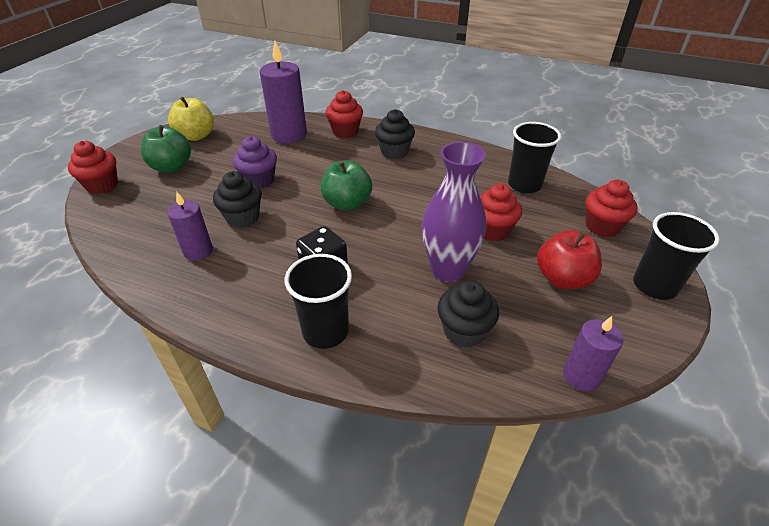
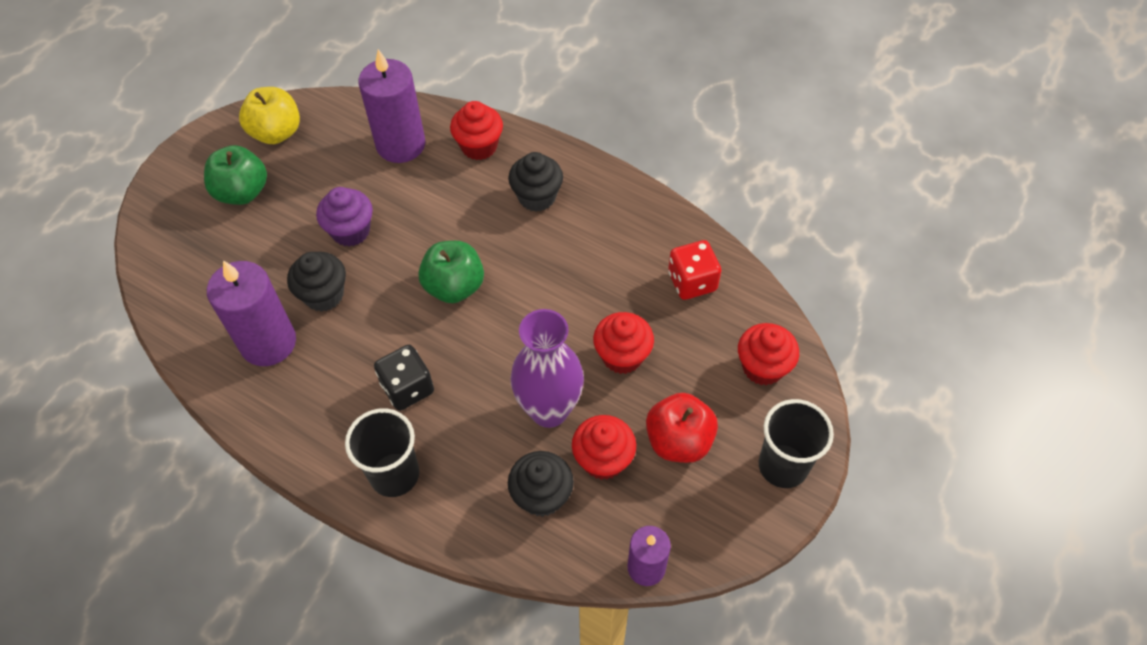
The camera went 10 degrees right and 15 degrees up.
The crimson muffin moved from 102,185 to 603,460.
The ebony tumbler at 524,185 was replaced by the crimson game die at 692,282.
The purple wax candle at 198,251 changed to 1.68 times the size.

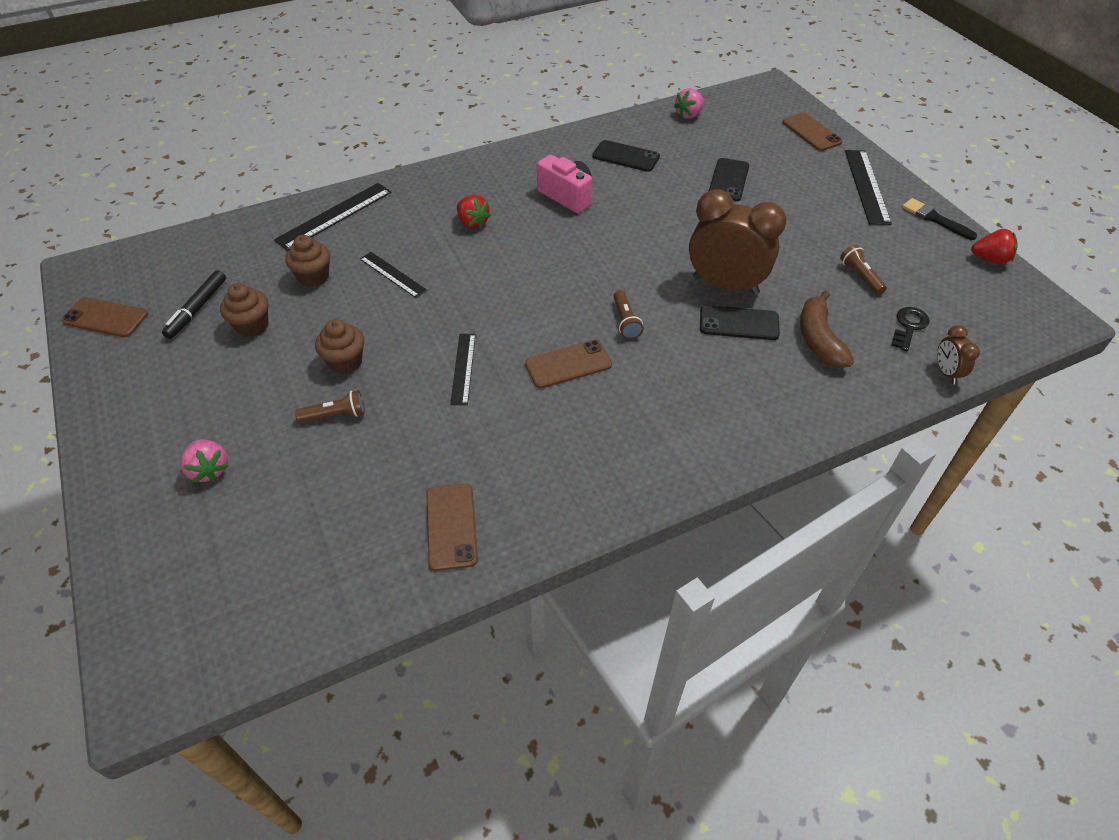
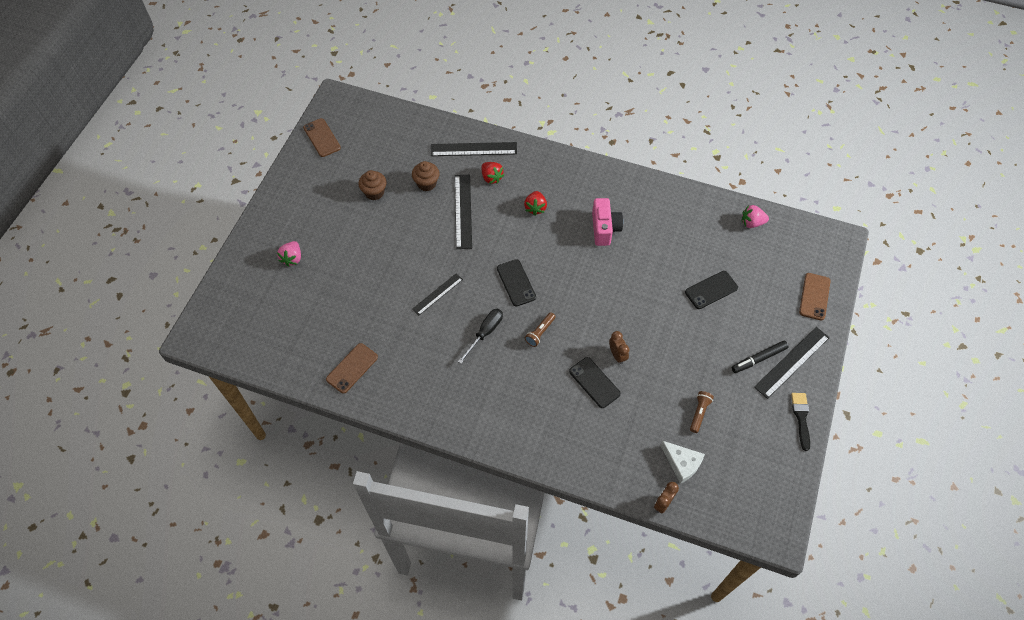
The camera went 45 degrees right and 10 degrees up.
The russet torch at 335,415 disappeared.
The russet muffin at 345,362 disappeared.
The russet banana at 818,339 disappeared.
The ebony felt pen moved from 197,309 to 759,359.
The ebony phone moved from 626,156 to 516,283.
The crimson toy strawberry moved from 990,259 to 491,177.
The russet phone at 568,364 was replaced by the ebony screwdriver at 485,333.
The ebony door key at 909,326 was replaced by the white cheese wedge at 682,463.
The ebony ruler at 392,274 changed to 1.60 times the size.
The russet bedside clock at 725,285 changed to 0.46 times the size.

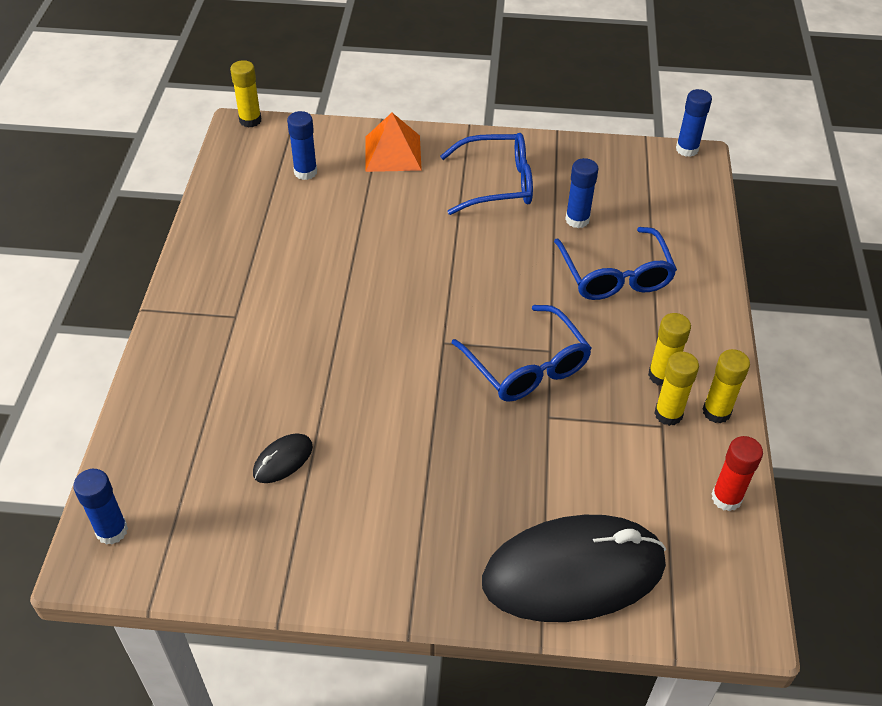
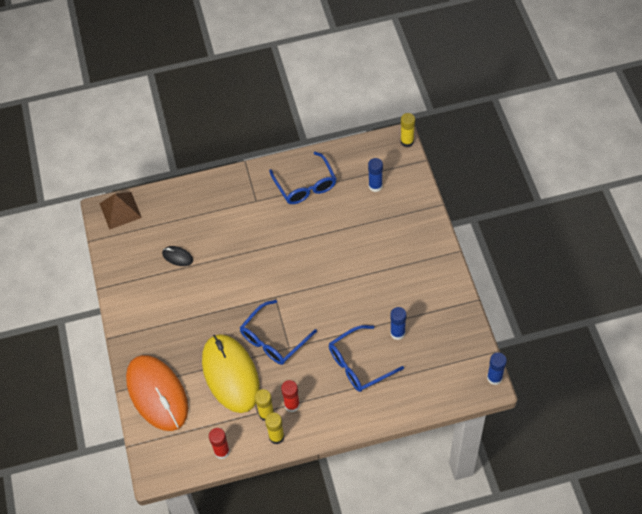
The camera went 75 degrees right and 10 degrees up.
The orange pyramid at 393,153 disappeared.
The golden PC mouse at 230,374 appeared.
The blue eyeglasses moved from 497,183 to 305,185.
The blue stick of glue at 112,531 was replaced by the russet pyramid at 120,210.
The ebony PC mouse at 573,573 became the orange PC mouse at 157,394.
The golden stick of glue at 661,375 became the crimson stick of glue at 292,405.

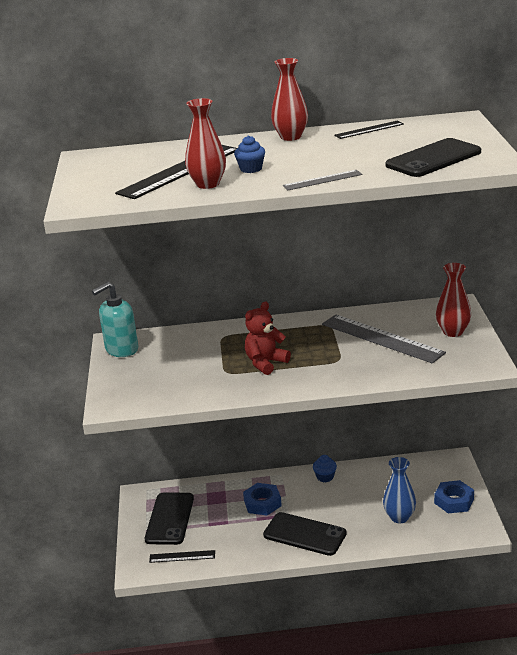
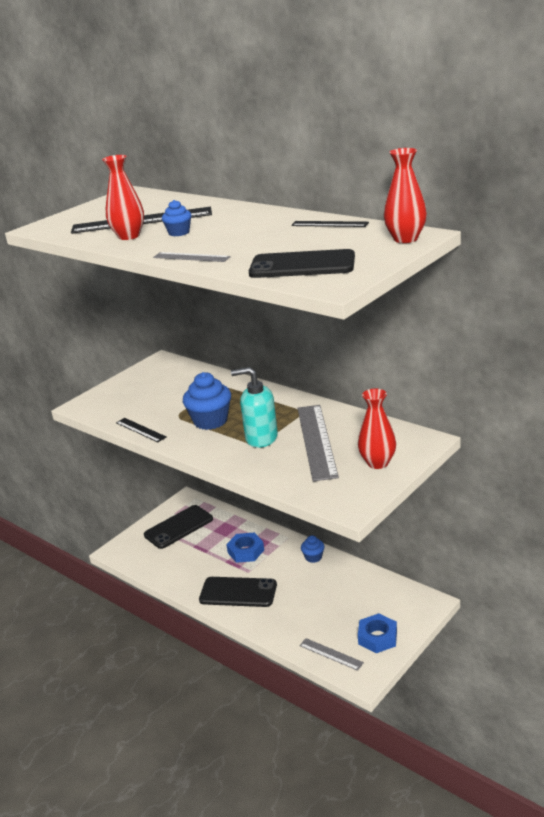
The camera went 45 degrees right and 0 degrees up.
The blue tall vase at 399,517 disappeared.
The grey ruler at 331,654 appeared.
The turquoise soap dispenser moved from 121,349 to 261,438.
The ebony ruler moved from 182,556 to 140,430.
The crimson tall vase moved from 290,137 to 405,239.
The crimson teddy at 265,363 was replaced by the blue muffin at 210,421.
The ebony phone at 304,534 turned 60 degrees counterclockwise.

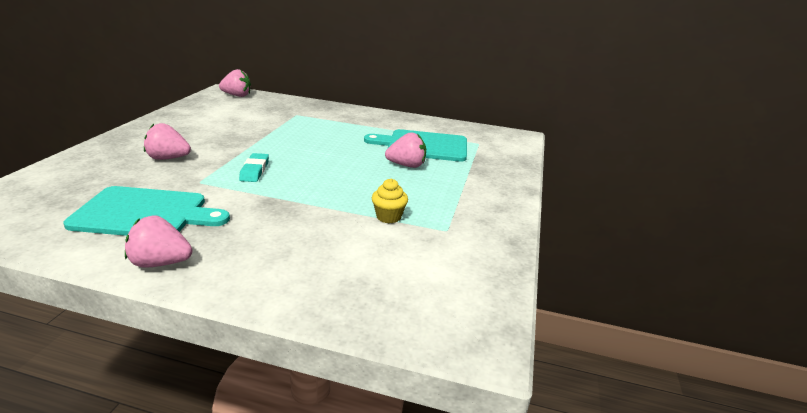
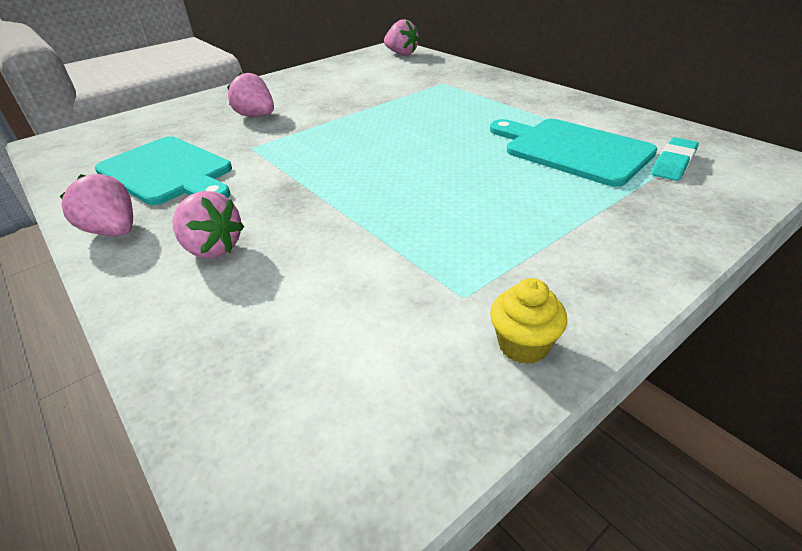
The camera went 40 degrees right and 10 degrees up.
The turquoise eraser moved from 254,171 to 673,164.
The golden muffin moved from 388,217 to 523,345.
The rose-pink toy strawberry moved from 406,165 to 212,248.

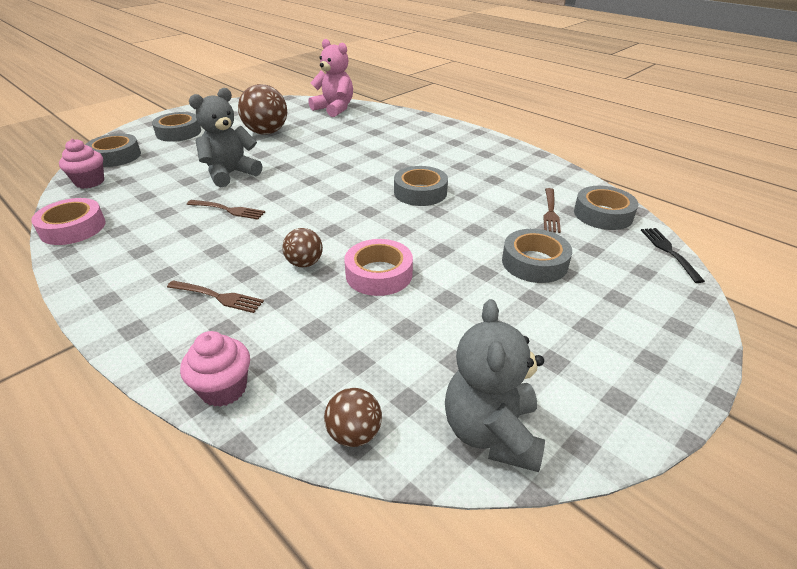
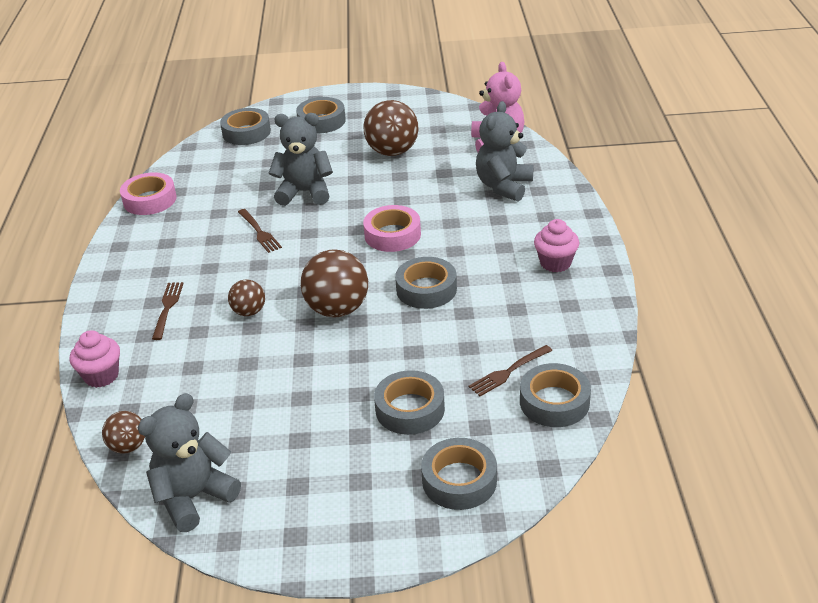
The camera went 45 degrees right and 0 degrees up.
The ebony fork at 669,252 disappeared.
The russet ball at 337,309 appeared.
The grey sticky tape at 459,480 appeared.
The grey teddy at 504,186 appeared.
The rose-pink muffin moved from 90,182 to 555,263.
The rose-pink sticky tape moved from 379,274 to 392,235.
The russet fork at 217,297 turned 150 degrees counterclockwise.

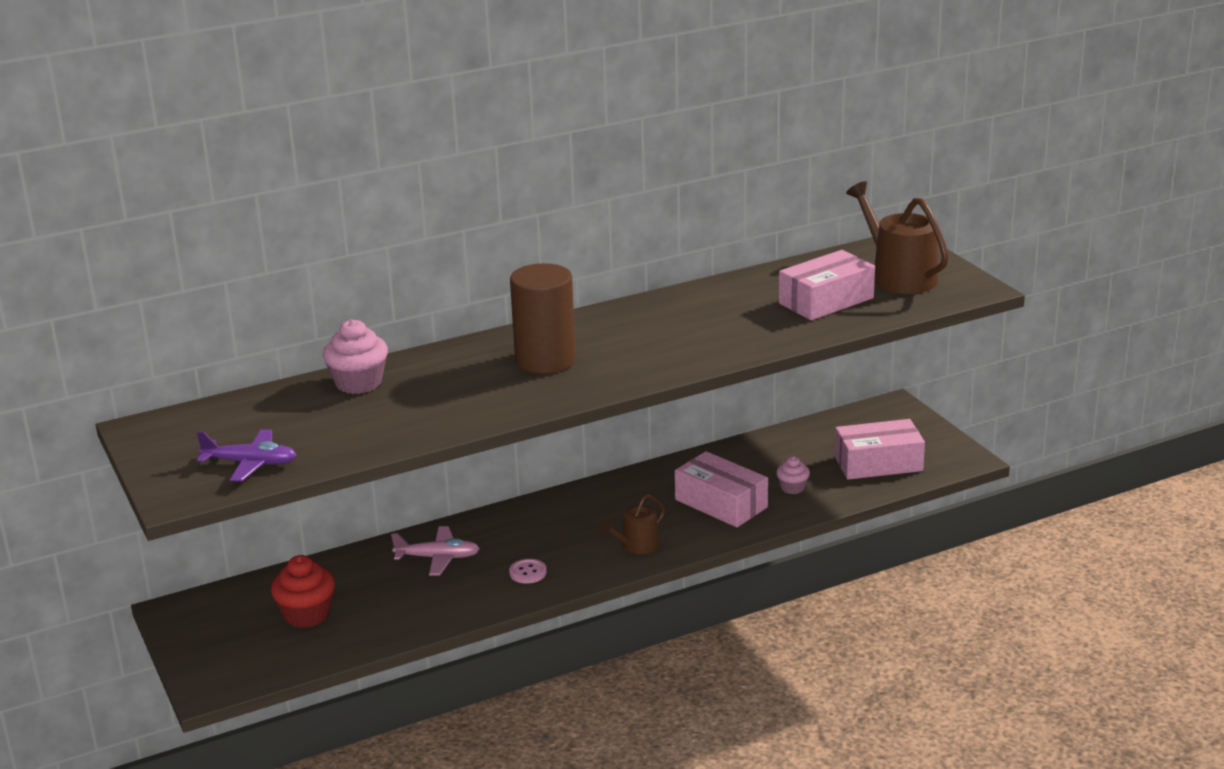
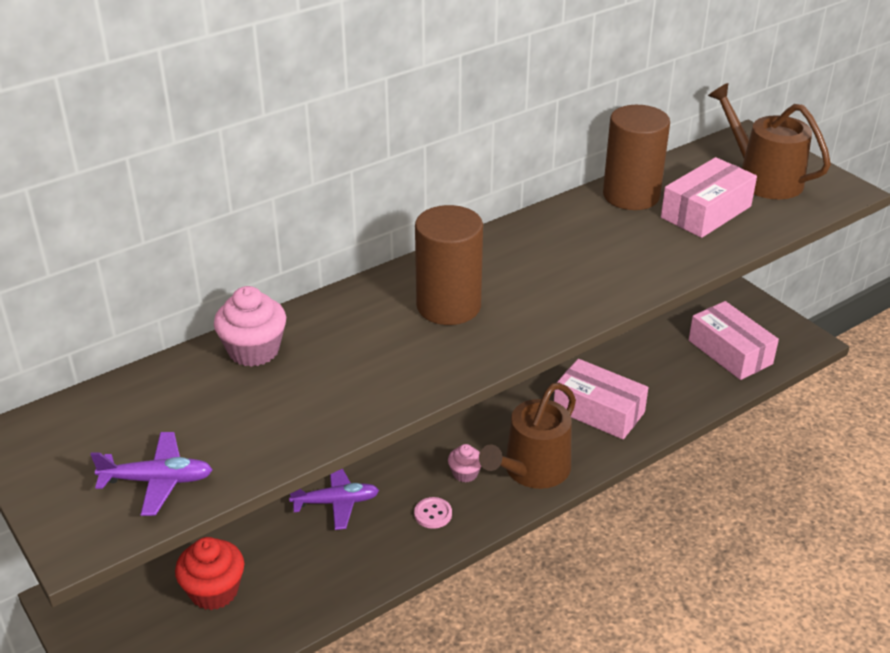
The camera went 10 degrees left and 10 degrees up.
The russet solid cylinder at 631,195 appeared.
The rose-pink muffin moved from 792,488 to 465,473.
The rose-pink aeroplane at 438,558 became the purple aeroplane at 336,502.
The rose-pink parcel at 878,463 turned 75 degrees clockwise.
The russet watering can at 636,545 changed to 1.79 times the size.

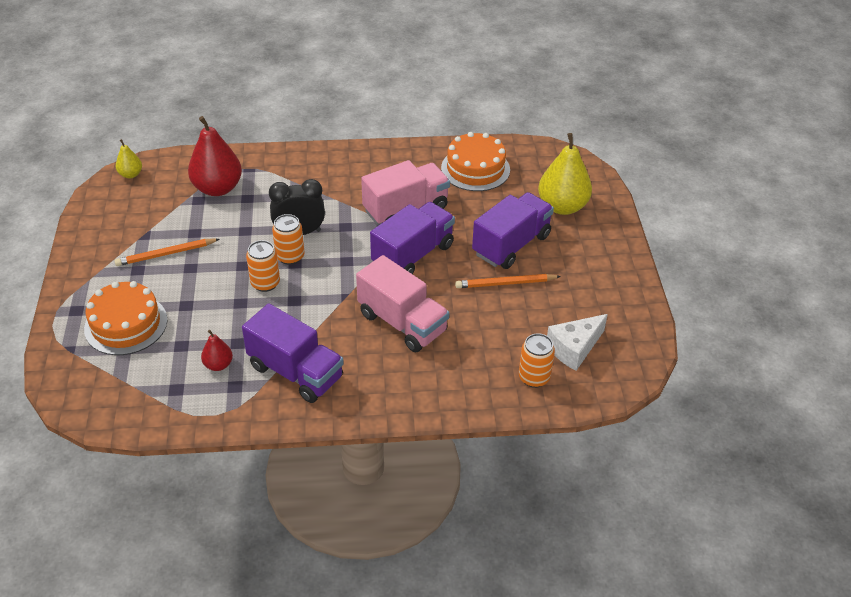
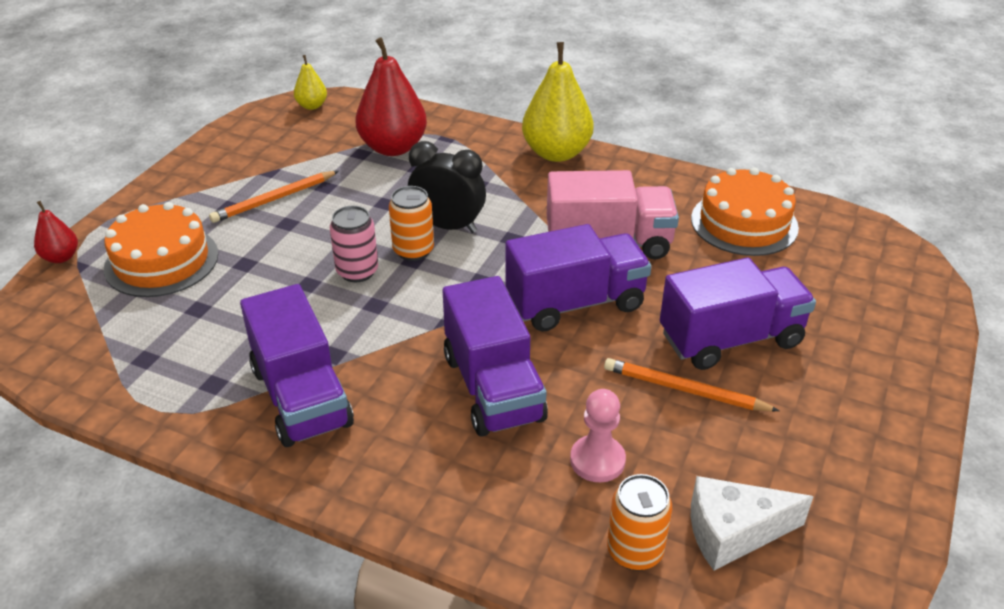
The camera went 30 degrees right and 5 degrees down.
The rose-pink game pawn at 597,460 appeared.
The crimson pear moved from 218,365 to 61,257.
The golden pear moved from 562,206 to 556,153.
The orange tin at 265,283 became the rose-pink tin at 357,271.
The rose-pink truck at 402,323 became the purple truck at 493,388.
The orange lead pencil at 166,254 turned 45 degrees counterclockwise.

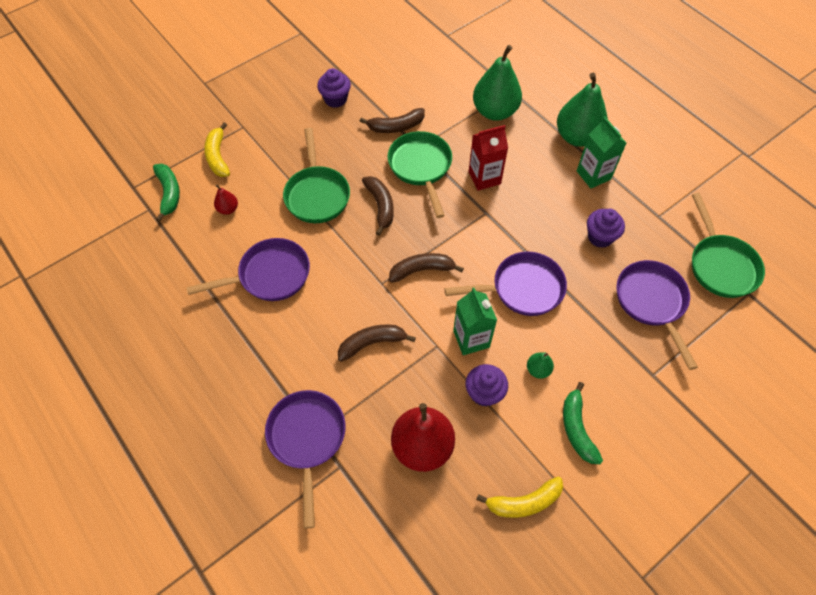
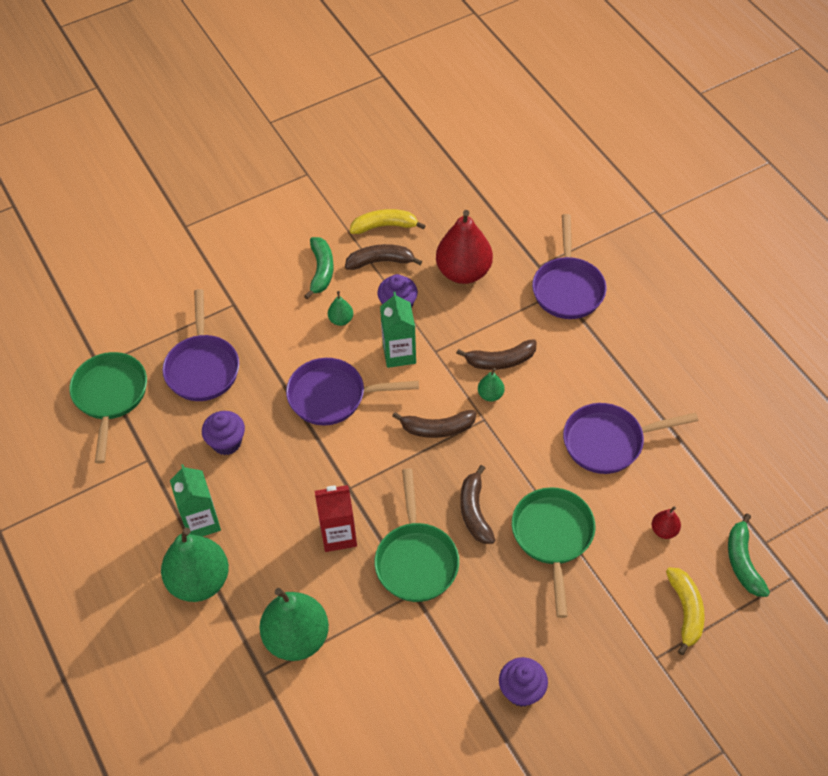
The camera went 170 degrees left and 5 degrees down.
The leaf-green pear at 490,395 appeared.
The russet banana moved from 396,127 to 380,261.

